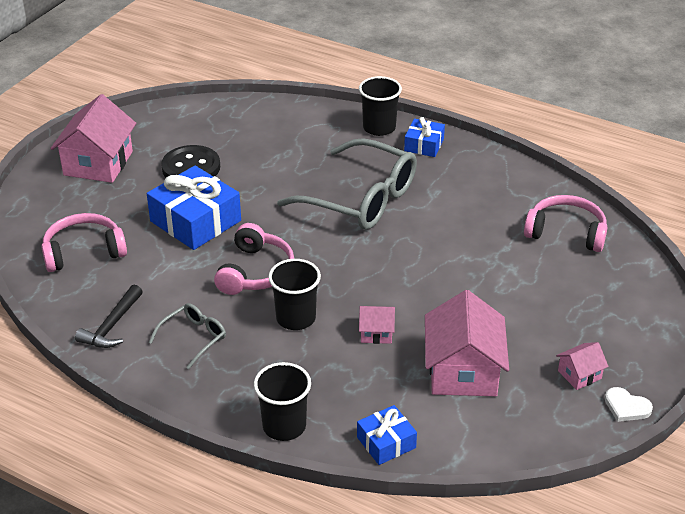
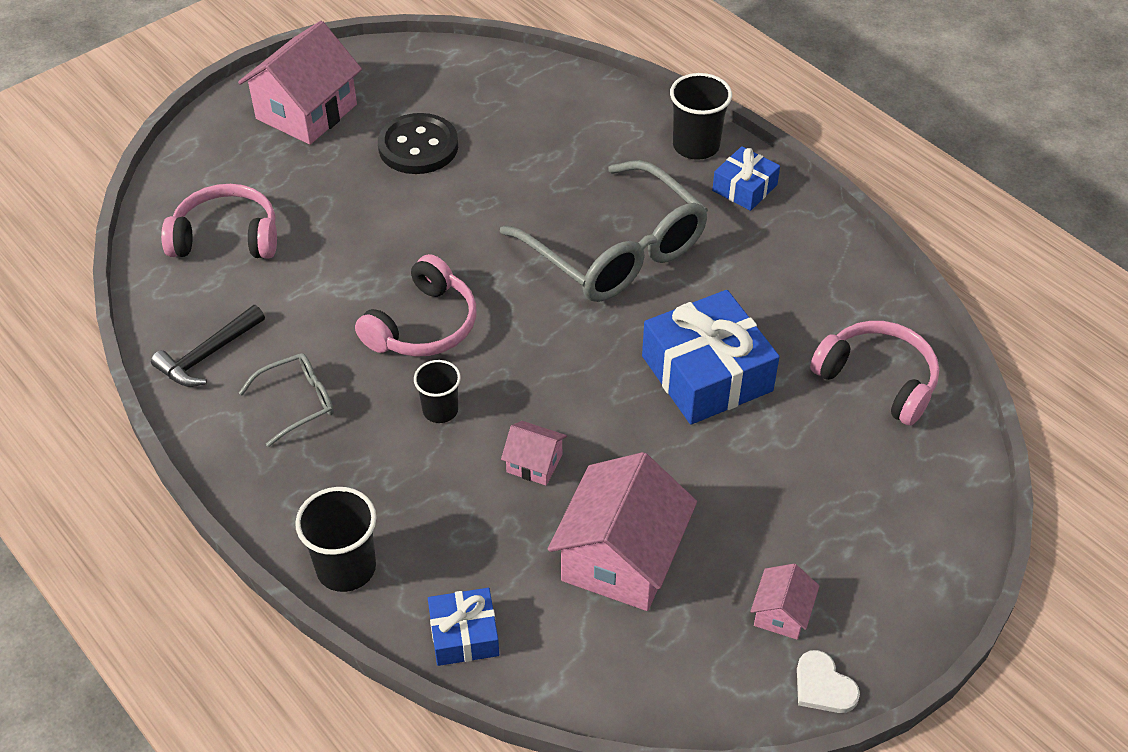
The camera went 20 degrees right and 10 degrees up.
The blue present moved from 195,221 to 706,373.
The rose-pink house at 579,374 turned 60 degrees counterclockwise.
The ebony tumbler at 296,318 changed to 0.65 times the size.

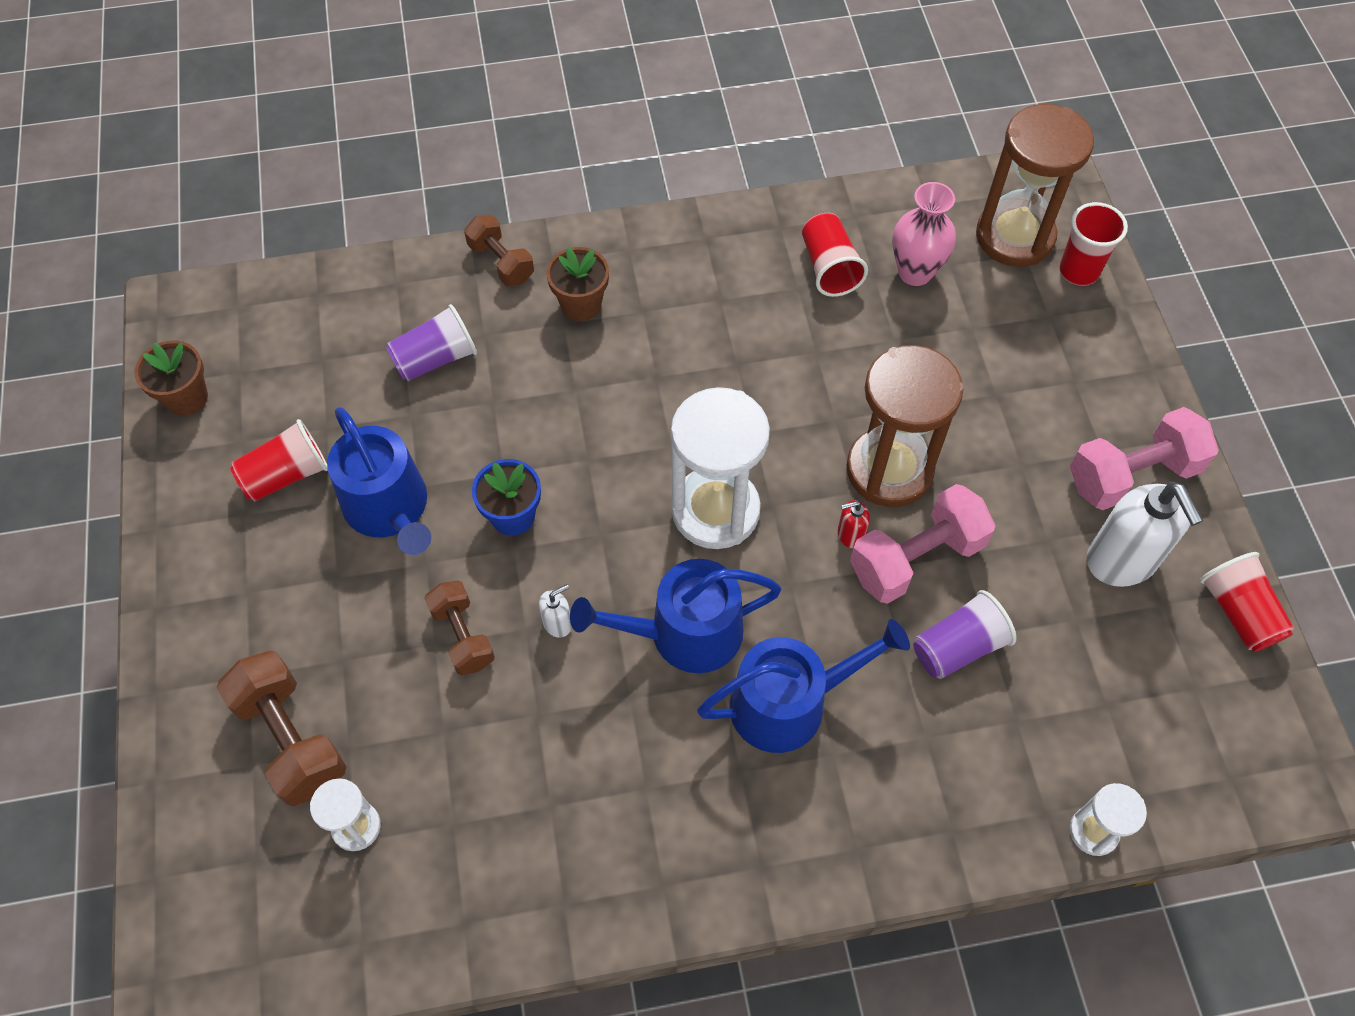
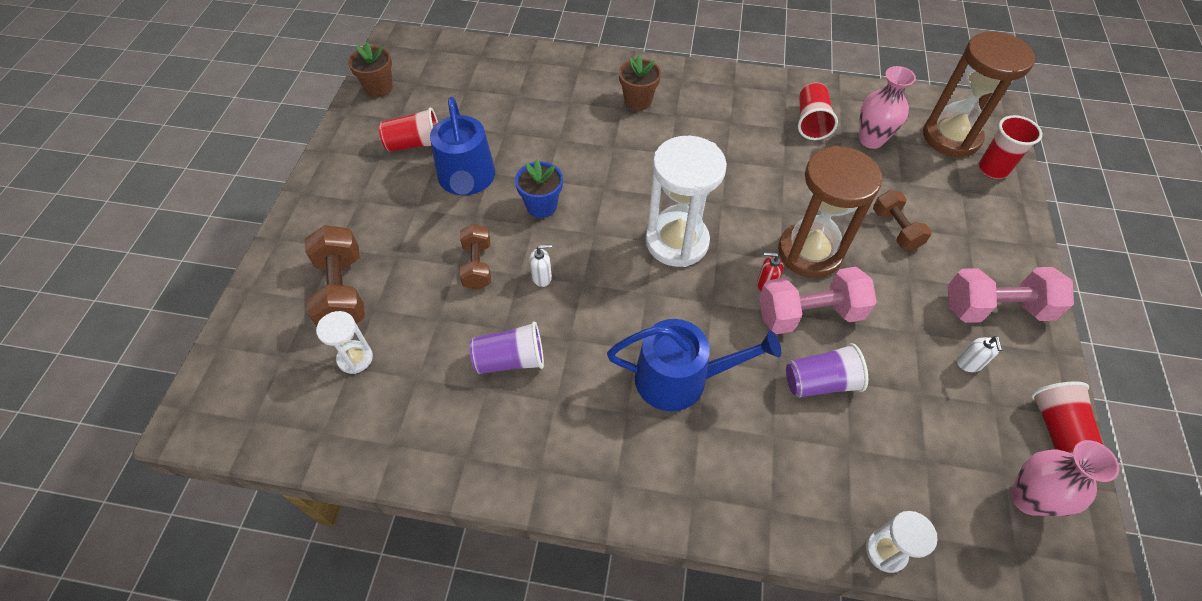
The camera went 20 degrees right and 5 degrees down.
The blue watering can at 684,633 disappeared.
The rose-pink tall vase at 1028,498 appeared.
The purple tumbler moved from 435,359 to 510,360.
The russet free weight moved from 501,262 to 895,229.
The white soap dispenser at 1121,561 changed to 0.44 times the size.

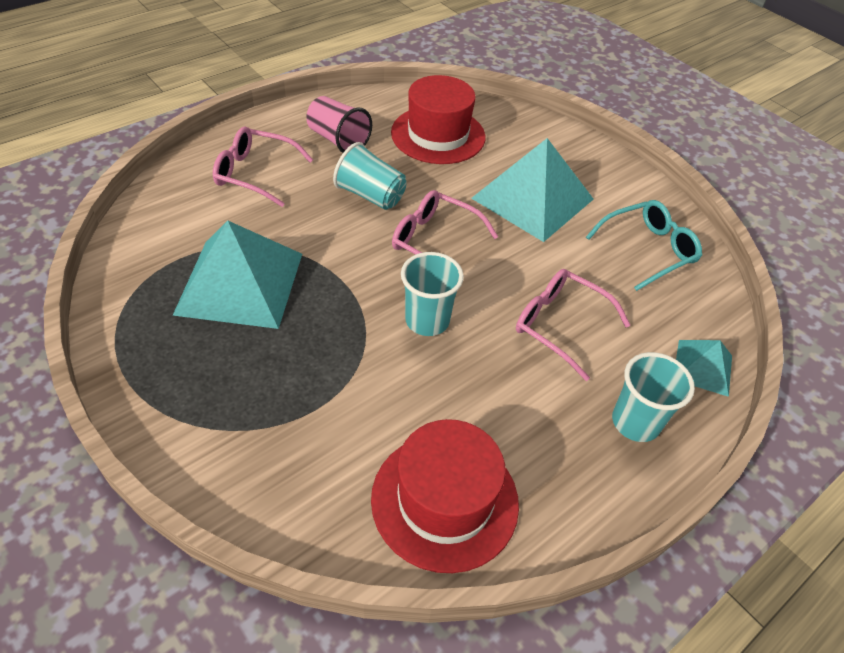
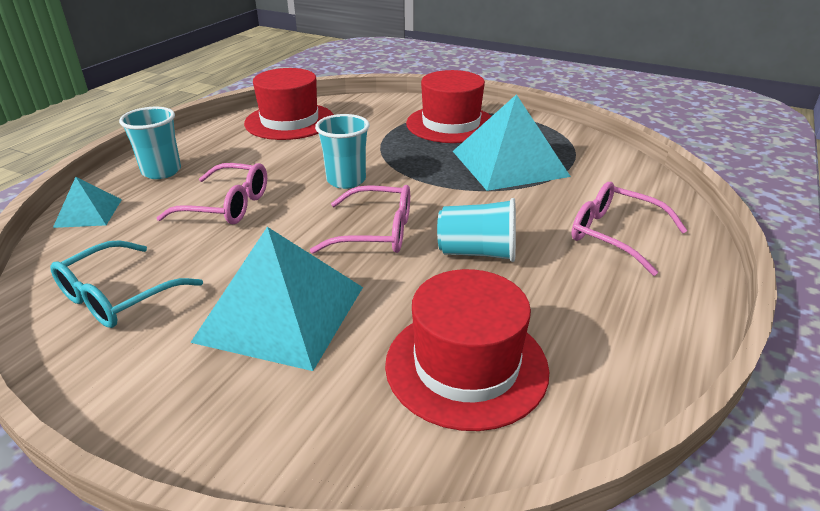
The camera went 160 degrees right and 15 degrees down.
The rose-pink tumbler at 338,140 disappeared.
The crimson top hat at 451,124 appeared.
The rose-pink eyeglasses at 255,173 turned 135 degrees counterclockwise.

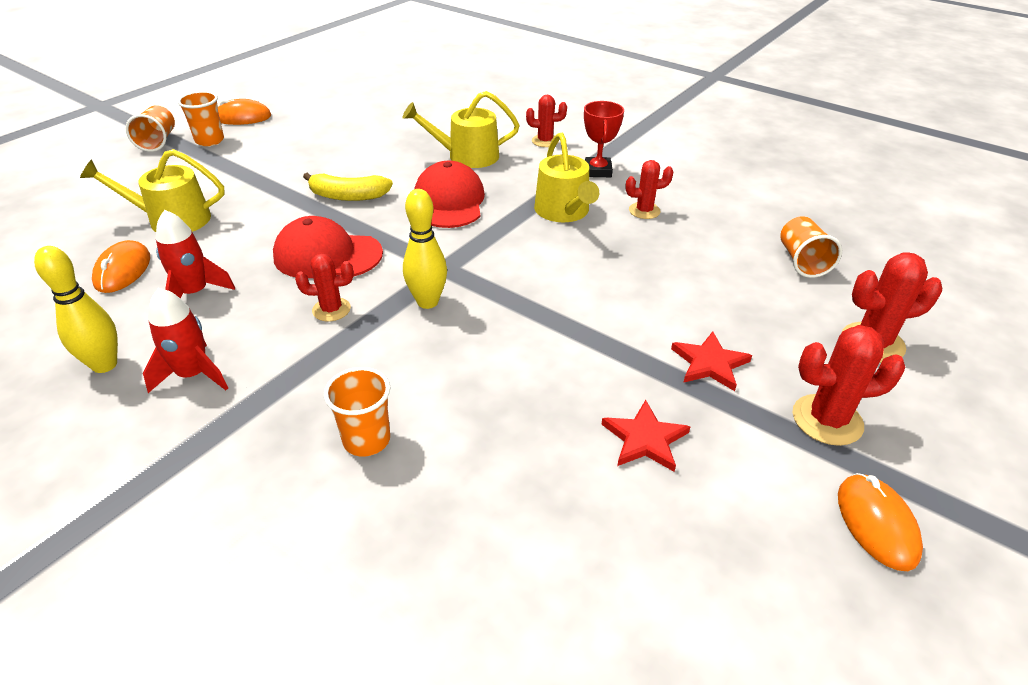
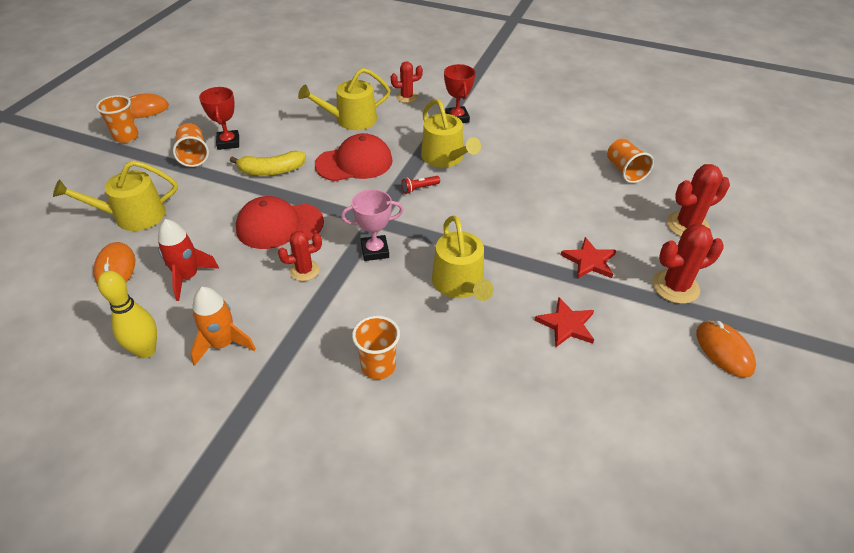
The camera went 15 degrees left and 5 degrees up.
The crimson prickly plant at 644,211 disappeared.
The crimson prize cup at 228,142 appeared.
The crimson torch at 419,188 appeared.
The golden watering can at 460,284 appeared.
The orange tumbler moved from 158,141 to 194,155.
The golden tenpin at 427,302 was replaced by the rose-pink prize cup at 375,251.
The crimson rocket at 193,375 became the orange rocket at 223,344.
The crimson peaked cap at 449,201 turned 90 degrees clockwise.

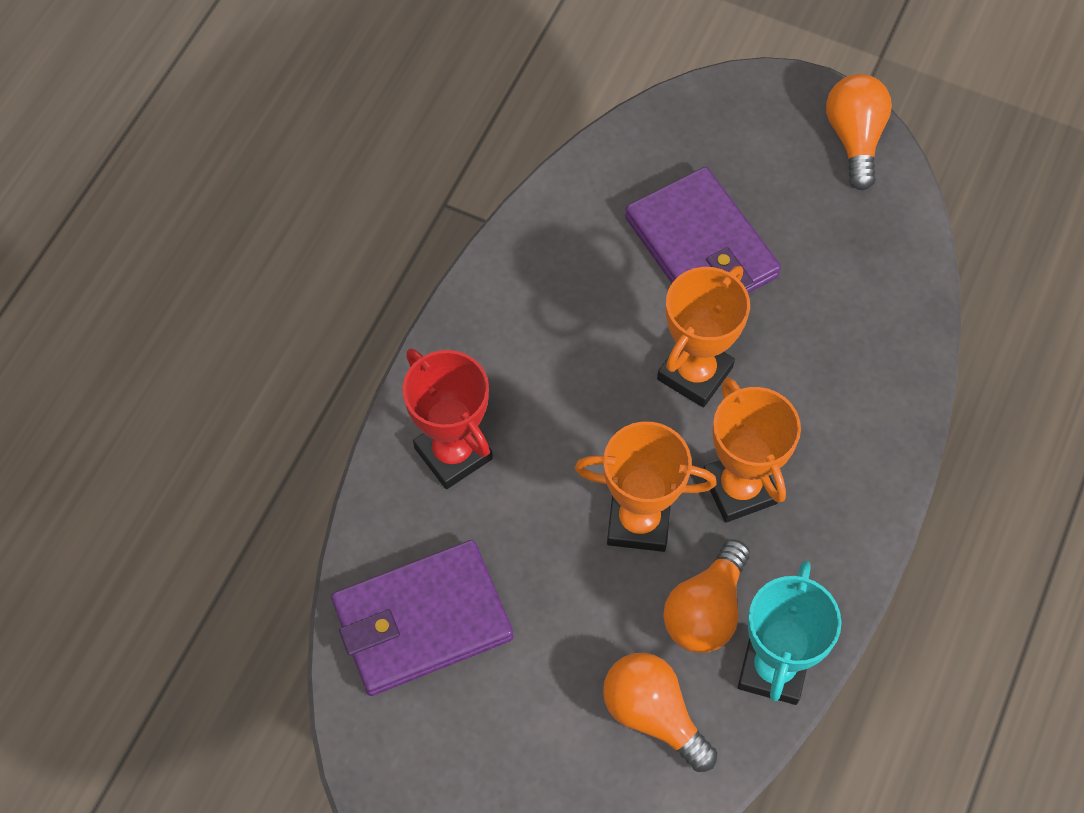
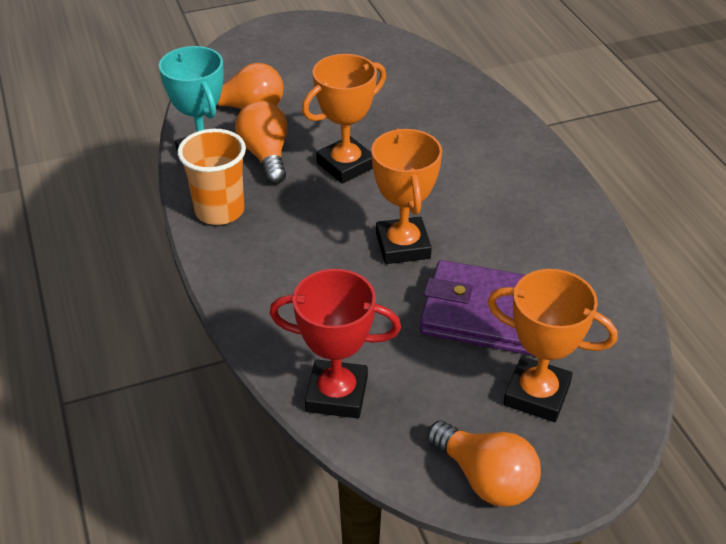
The camera went 135 degrees right and 20 degrees down.
The purple wallet at 422,620 disappeared.
The orange tumbler at 219,211 appeared.
The crimson prize cup moved from 453,453 to 337,394.
The orange prize cup moved from 739,488 to 536,394.

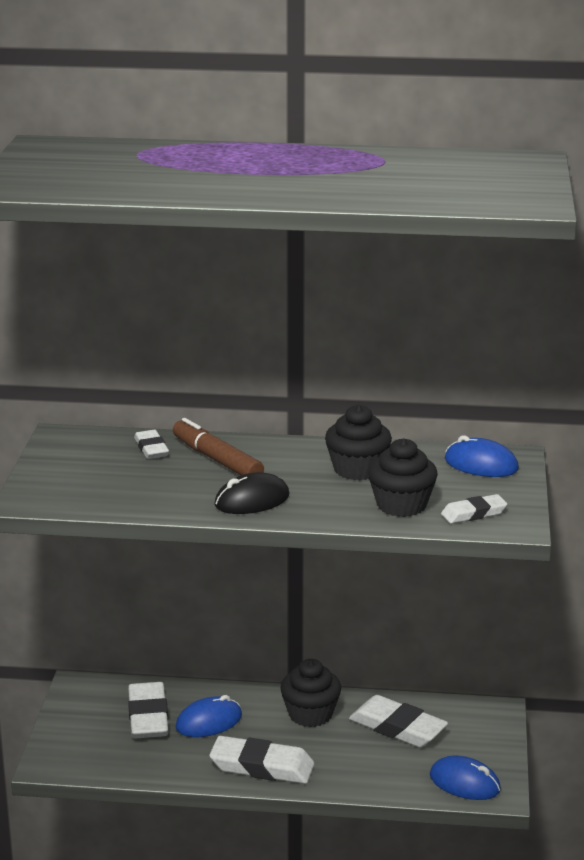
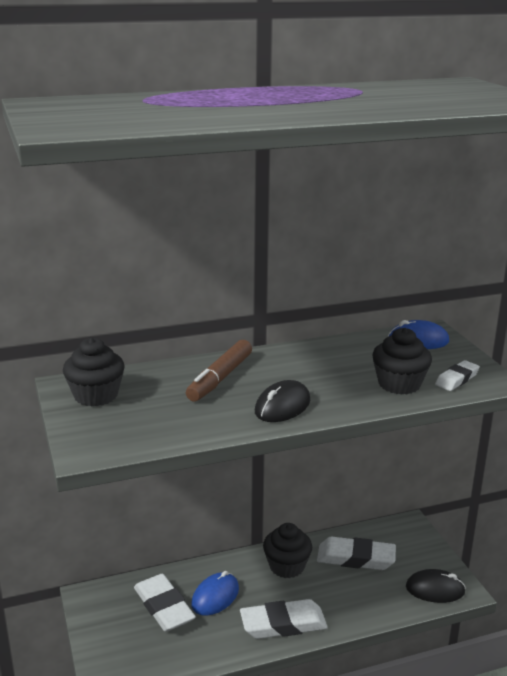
The camera went 25 degrees left and 0 degrees up.
The white eraser at 151,448 disappeared.
The ebony muffin moved from 357,469 to 96,395.
The blue PC mouse at 465,783 became the ebony PC mouse at 435,589.
The russet felt pen at 217,460 turned 90 degrees counterclockwise.

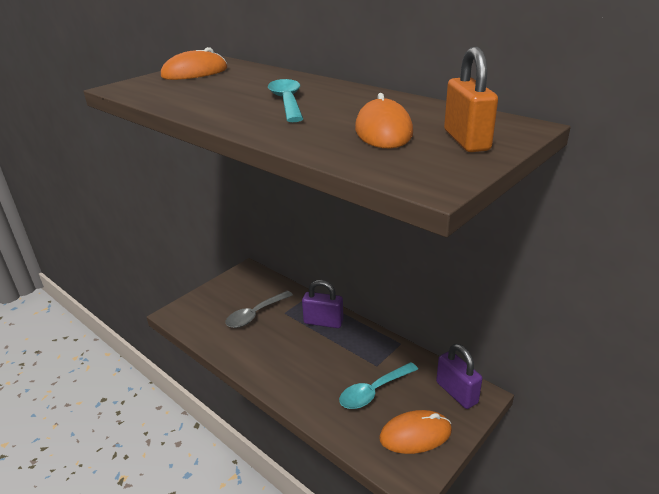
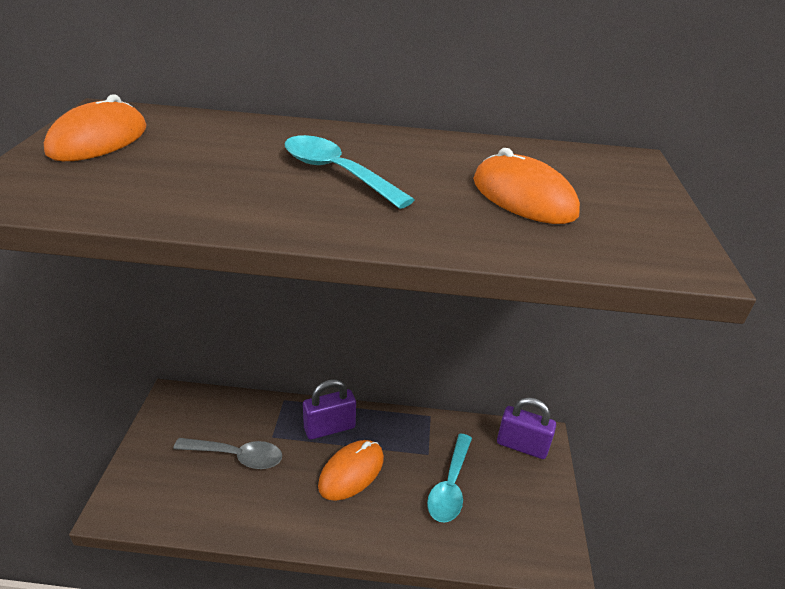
The camera went 40 degrees left and 5 degrees up.
The orange padlock at 466,140 disappeared.
The orange PC mouse moved from 415,434 to 351,472.
The grey tablespoon at 255,314 turned 90 degrees counterclockwise.

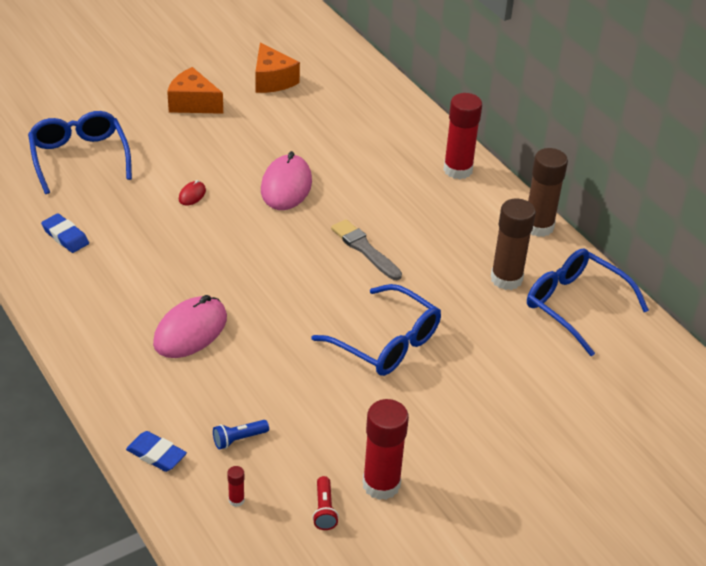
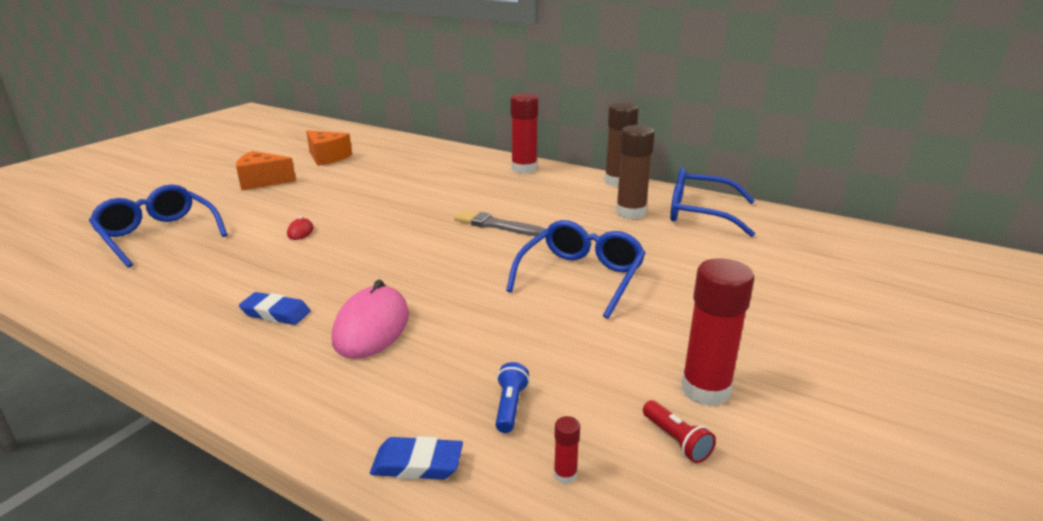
The camera went 25 degrees left and 15 degrees down.
The rose-pink PC mouse at 286,186 disappeared.
The blue eraser moved from 65,236 to 276,313.
The blue torch at 239,439 turned 150 degrees clockwise.
The blue eyeglasses at 386,343 turned 75 degrees counterclockwise.

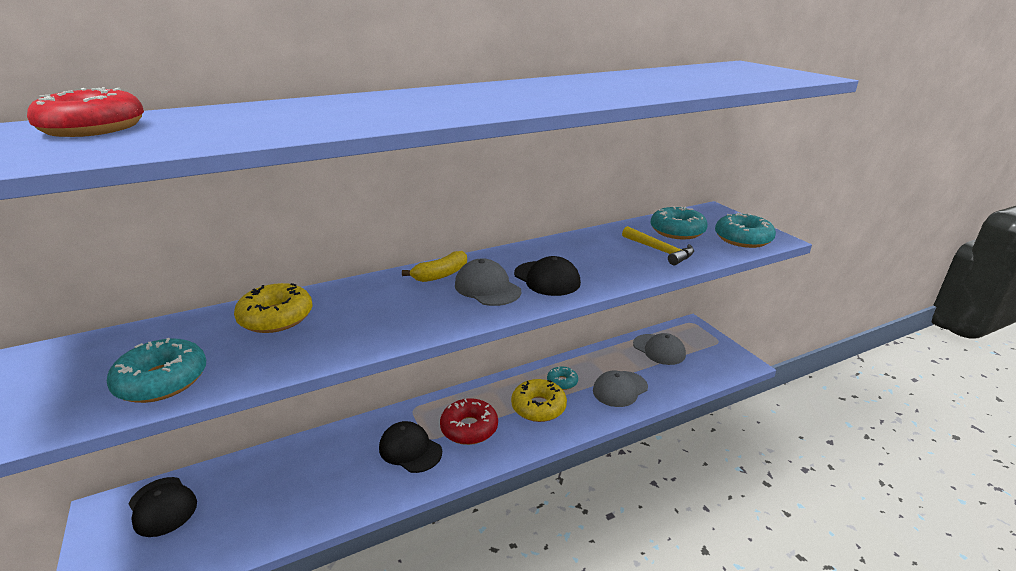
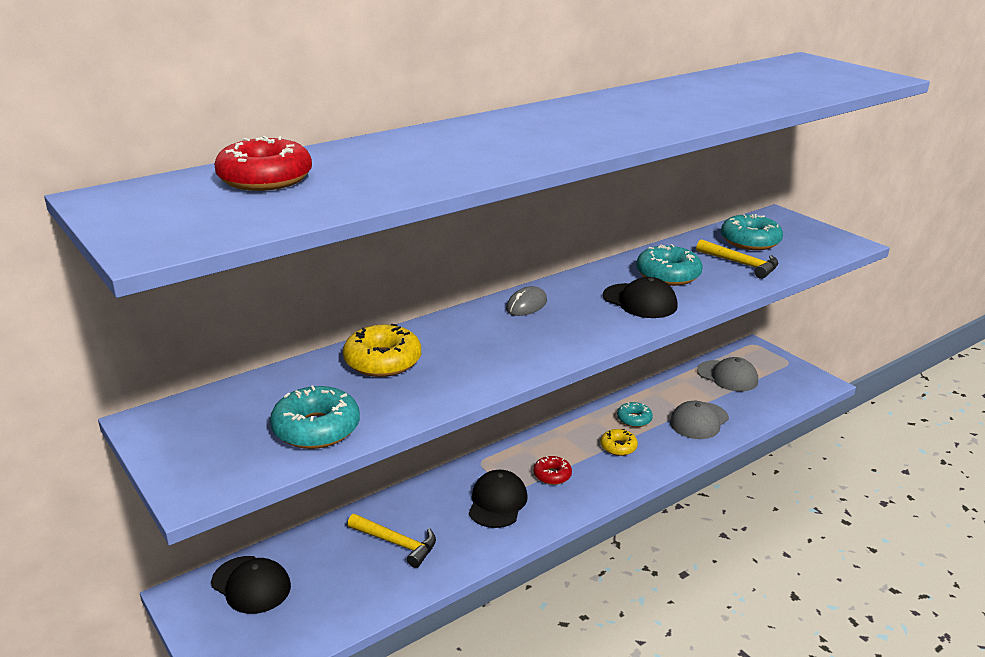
The camera went 10 degrees left and 0 degrees up.
The grey peaked cap at 487,288 disappeared.
The golden hammer at 396,543 appeared.
The turquoise donut moved from 743,239 to 668,275.
The golden banana at 440,275 was replaced by the grey PC mouse at 526,305.
The ebony peaked cap at 410,449 turned 75 degrees clockwise.
The crimson donut at 469,428 changed to 0.60 times the size.
The golden donut at 538,407 changed to 0.60 times the size.

